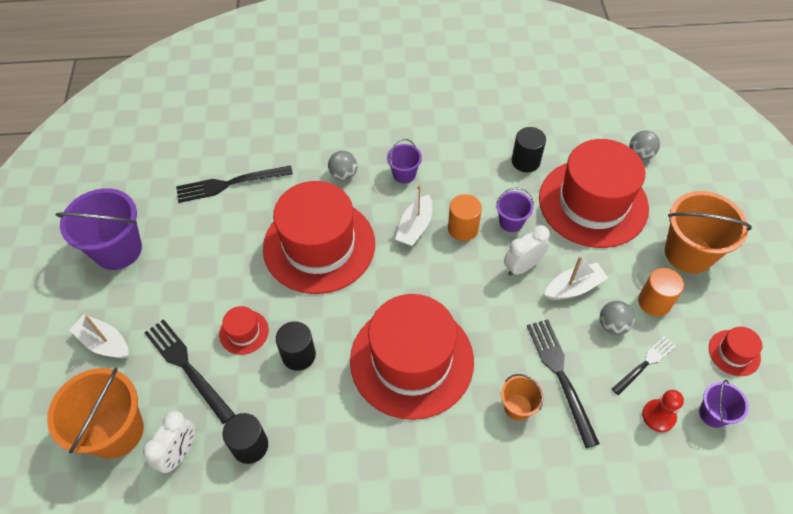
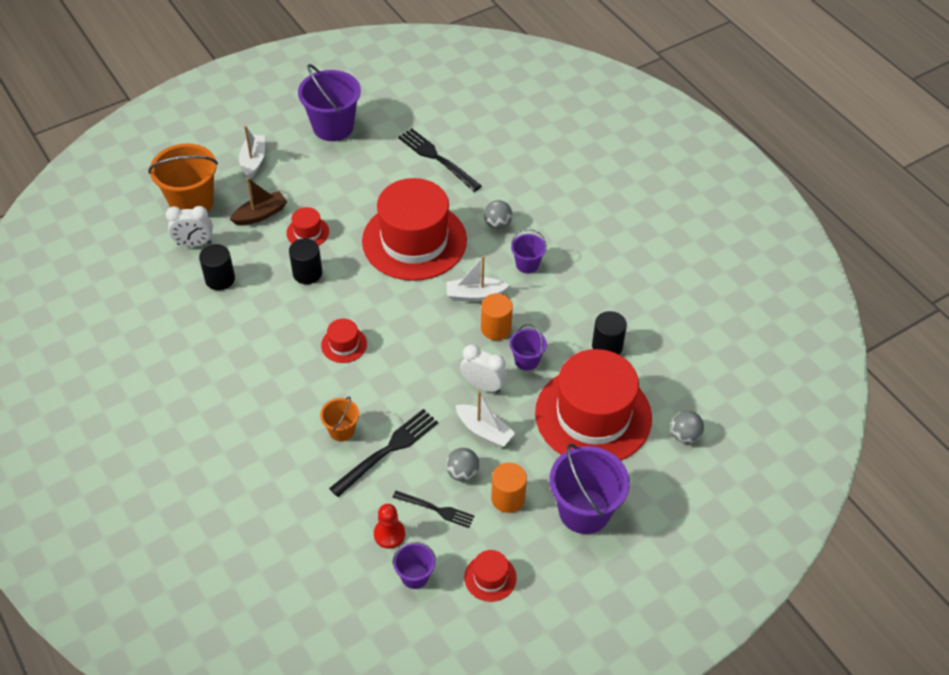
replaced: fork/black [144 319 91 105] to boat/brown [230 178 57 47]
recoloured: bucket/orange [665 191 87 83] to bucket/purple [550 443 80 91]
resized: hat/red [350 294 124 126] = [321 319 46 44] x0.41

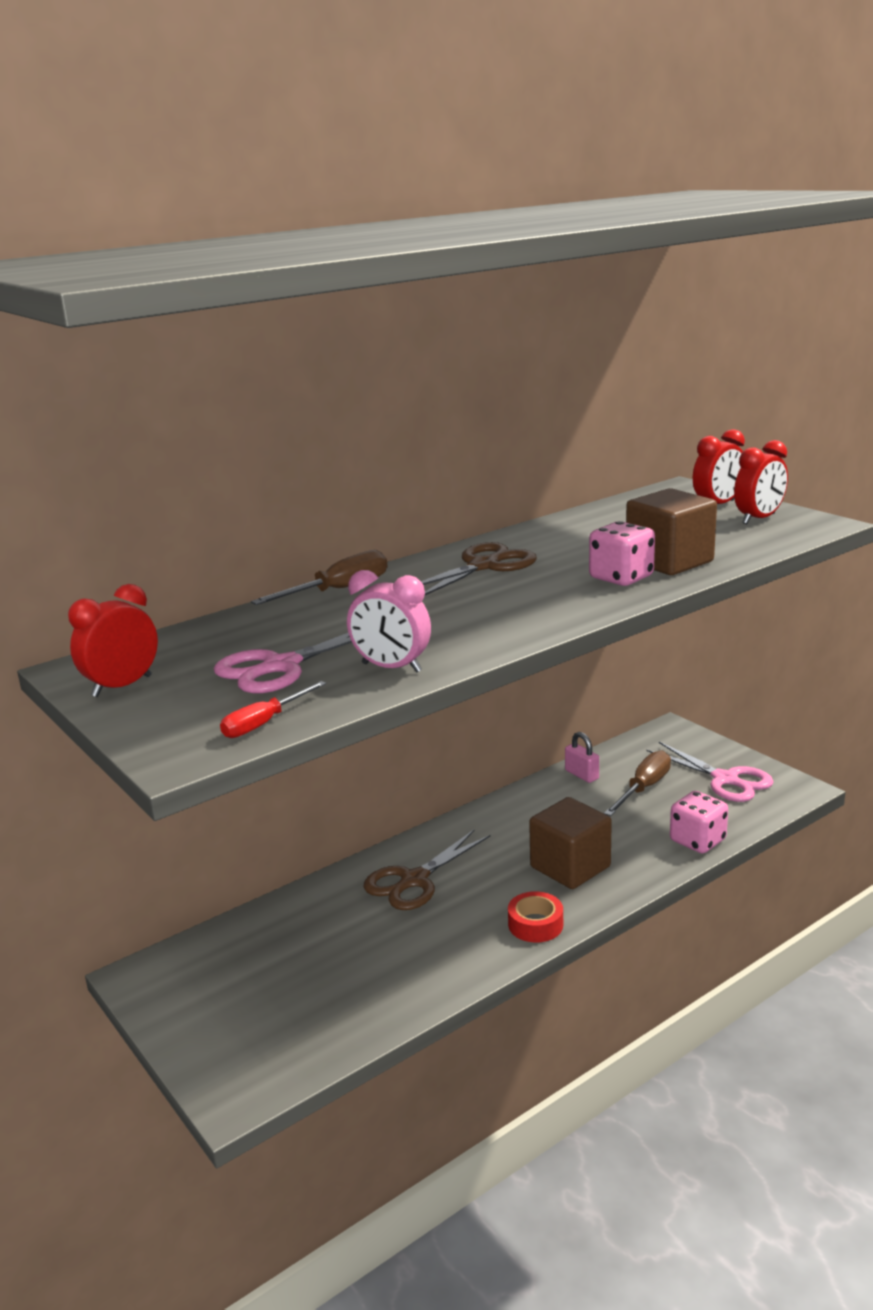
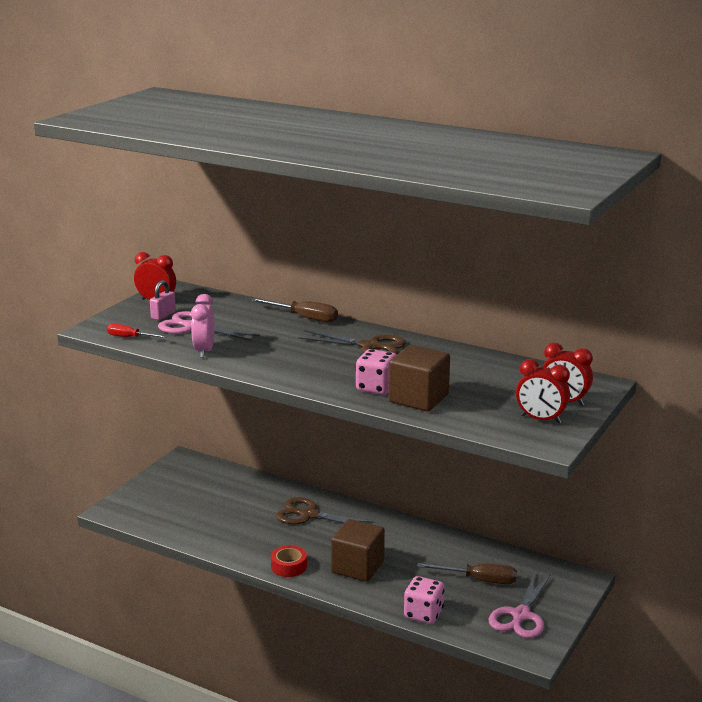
moved: padlock/pink [565 732 34 51] to [150 280 26 40]

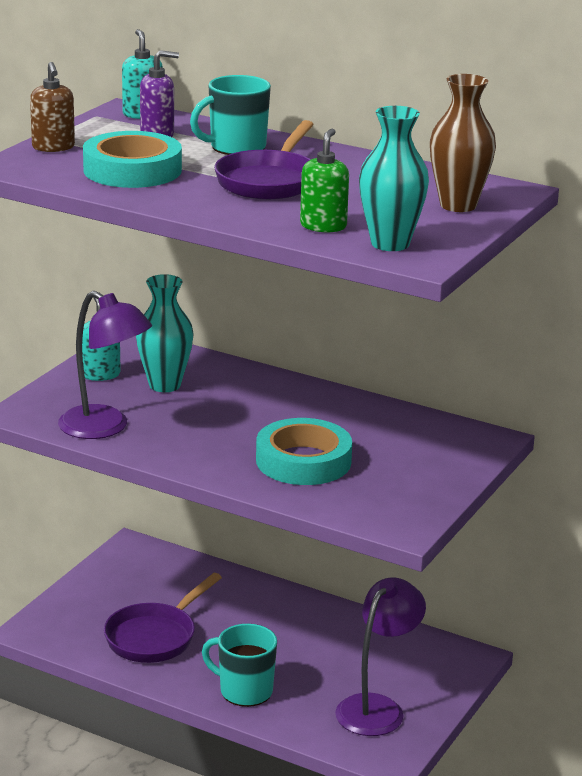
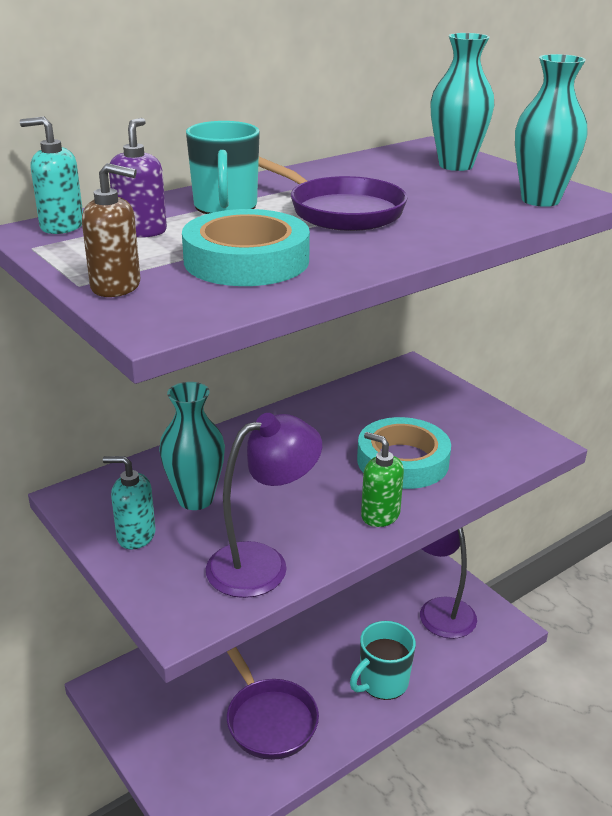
moved: soap dispenser/green [300 129 49 103] to [361 432 43 95]
recoloured: vase/brown [430 74 66 138] to vase/turquoise [430 33 64 138]

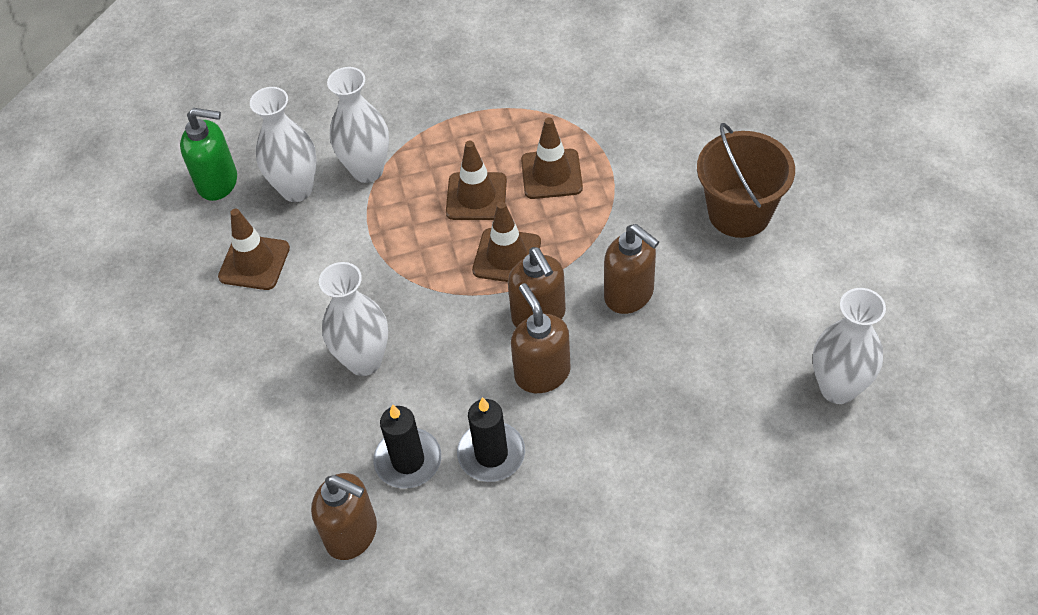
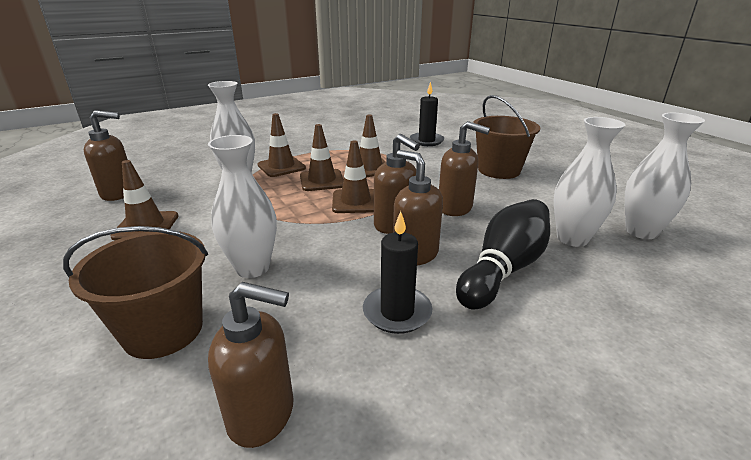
added: bucket/brown [63 226 145 133]; traffic cone/brown [258 113 48 64]; bowling pin/black [456 199 94 111]
moved: vase/white [250 87 67 115] to [554 117 72 130]; candle/black [373 404 68 85] to [410 82 34 64]
recoloured: soap dispenser/green [180 108 57 93] to soap dispenser/brown [84 110 44 91]

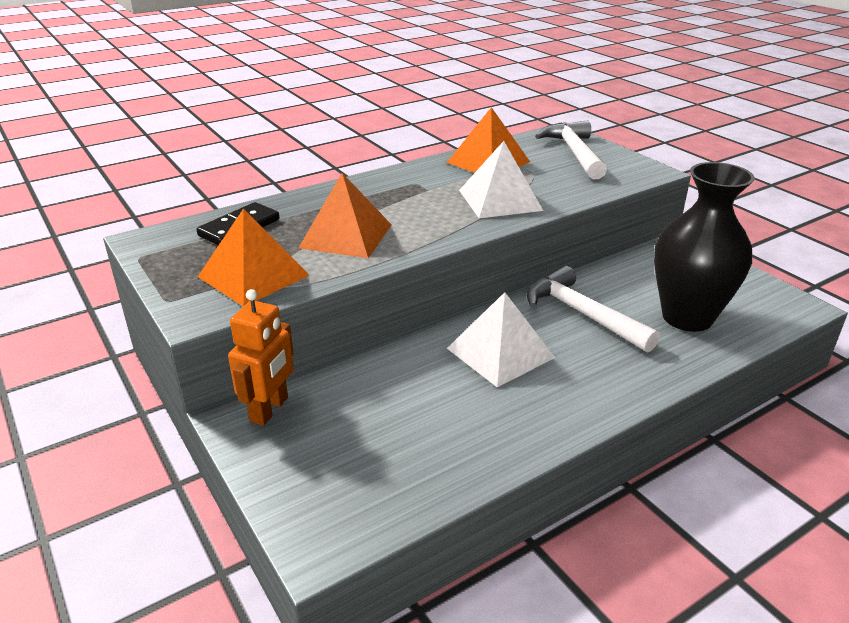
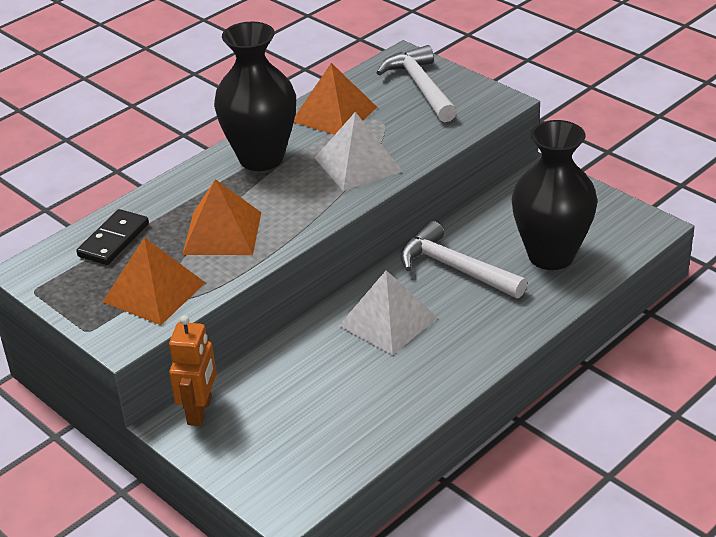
added: vase/black [214 21 82 150]

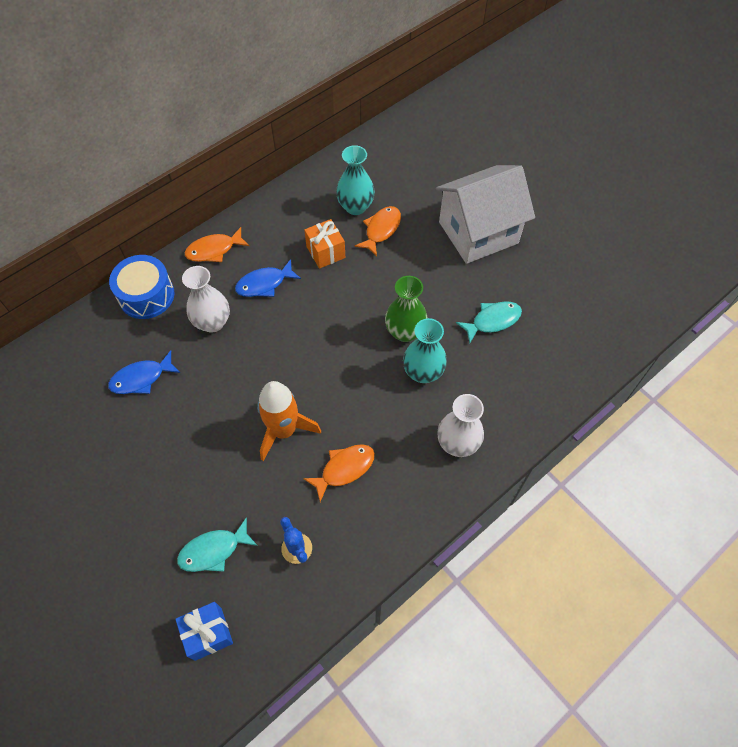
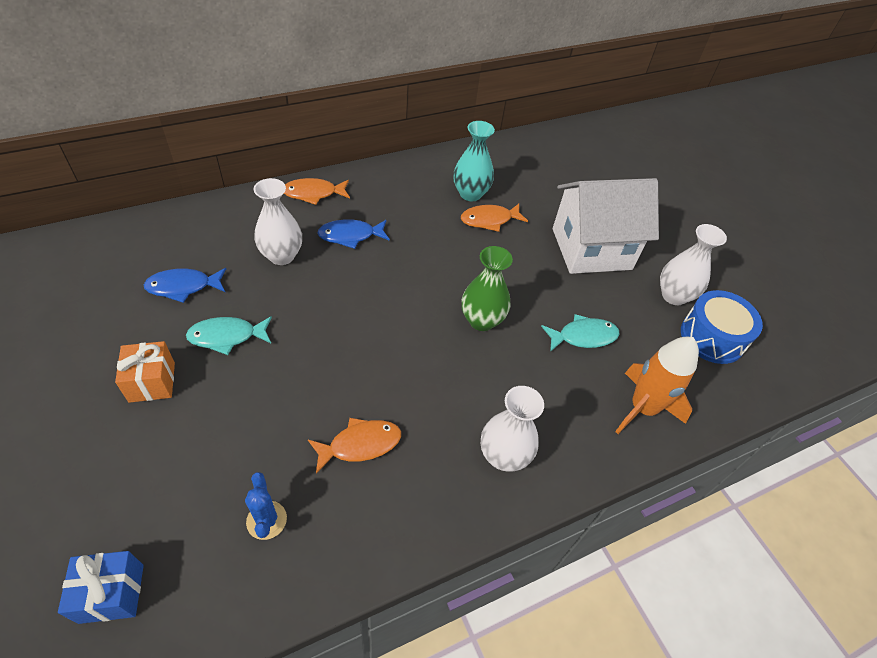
removed: vase/turquoise [403 318 44 65]
added: vase/white [660 224 67 81]
moved: drum/blue [109 255 65 64] to [681 290 82 74]; fish/turquoise [177 517 81 55] to [186 316 86 39]; rocket/orange [257 381 64 80] to [615 337 84 97]; gift/orange [304 219 41 50] to [115 341 60 62]
turned: fish/orange [355 206 46 50] = [461 204 67 28] 150 degrees counterclockwise

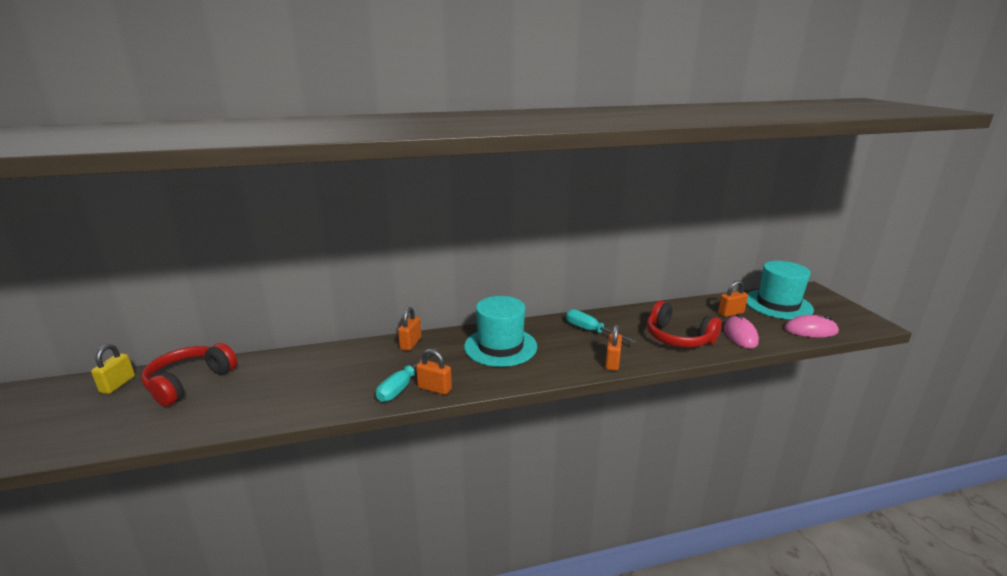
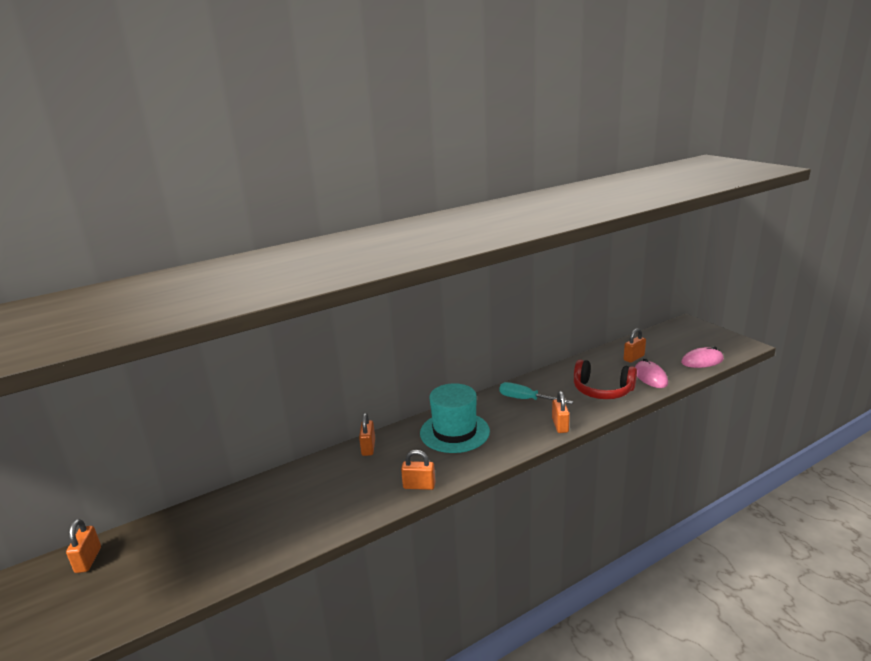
removed: headphones/red [141 343 96 64]; screwdriver/turquoise [376 348 61 54]; hat/turquoise [746 261 68 58]
recoloured: padlock/yellow [91 344 44 50] to padlock/orange [66 519 35 54]

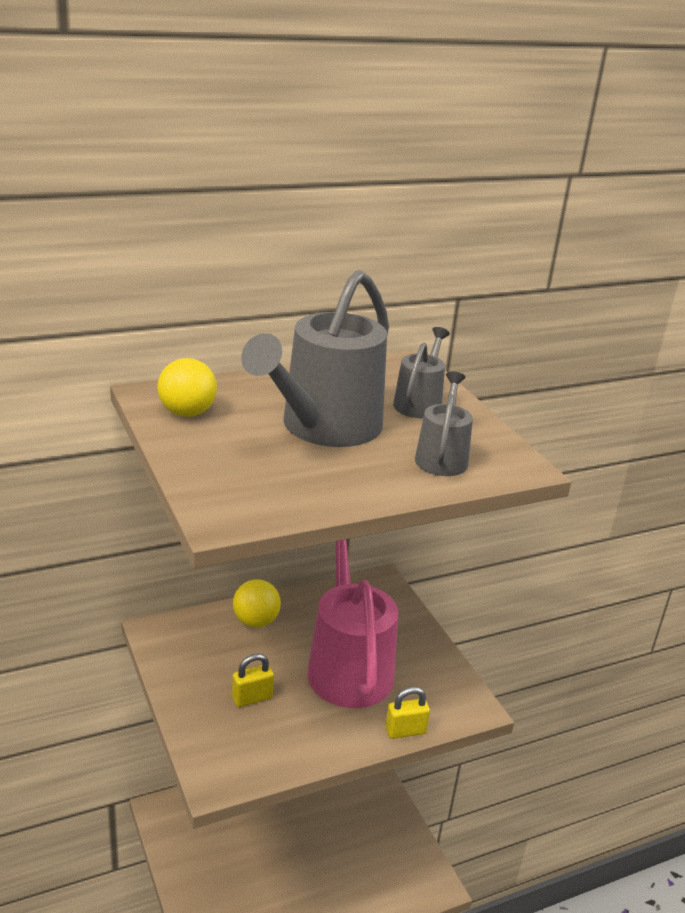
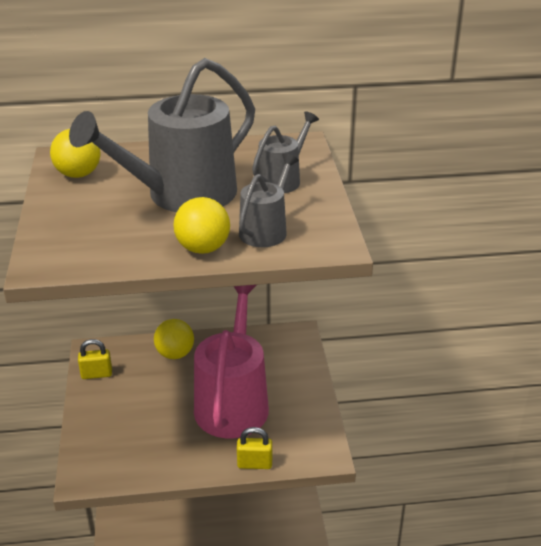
added: ball/yellow [173 197 57 57]
moved: padlock/yellow [232 654 42 53] to [78 339 34 40]

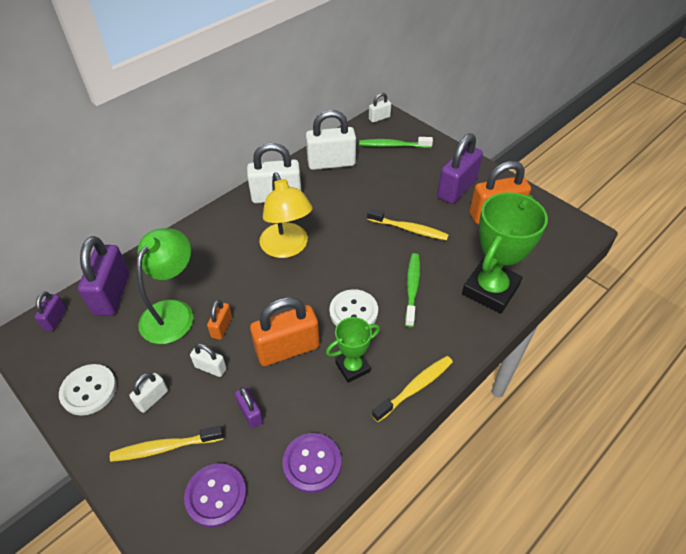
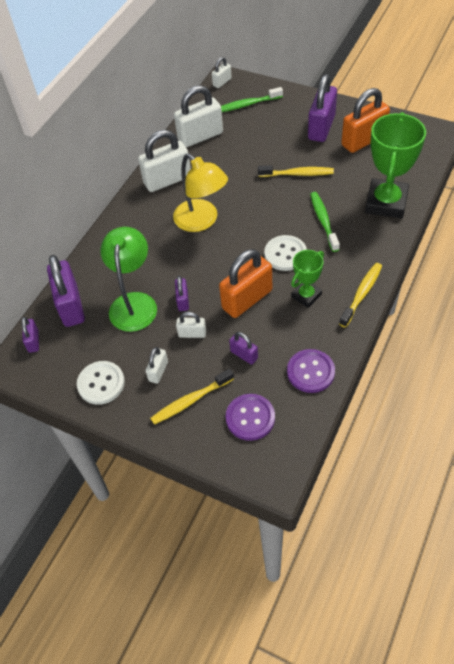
recoloured: padlock/orange [207 300 25 40] to padlock/purple [175 276 14 35]

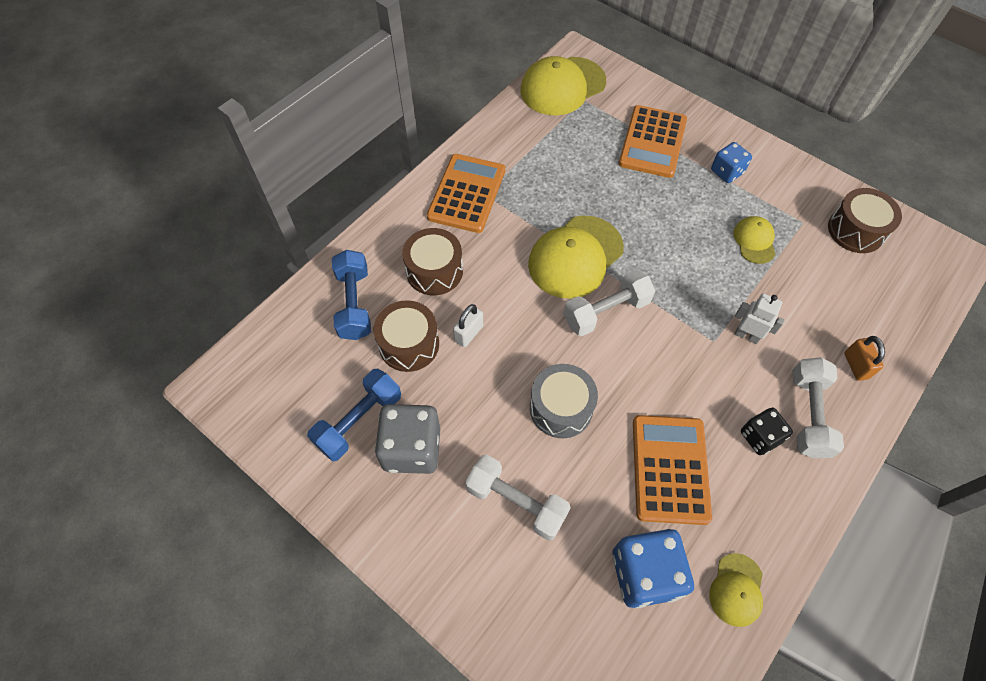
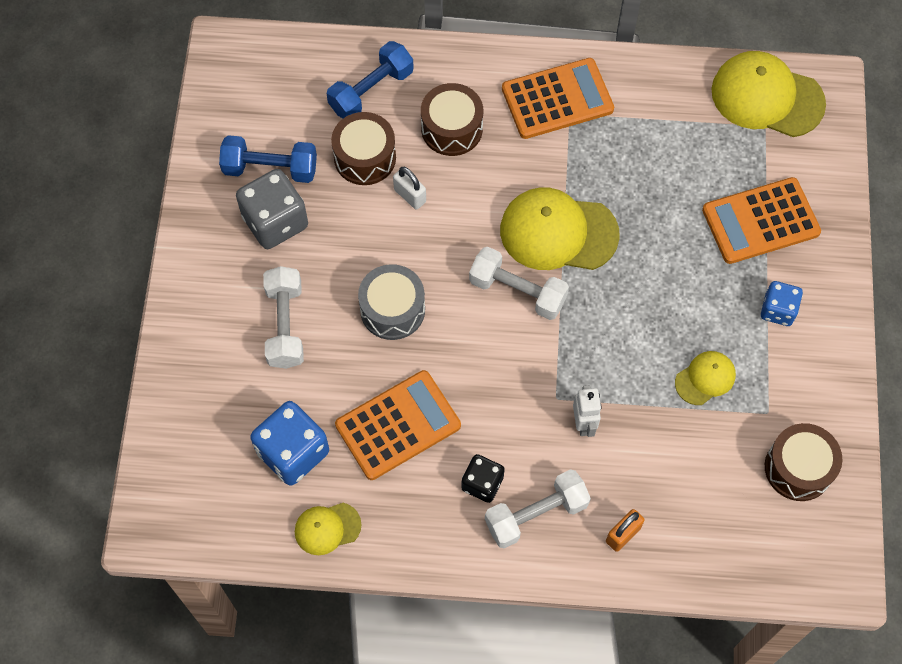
turned: padlock/white [453 304 30 43] = [393 167 33 43] 45 degrees clockwise

